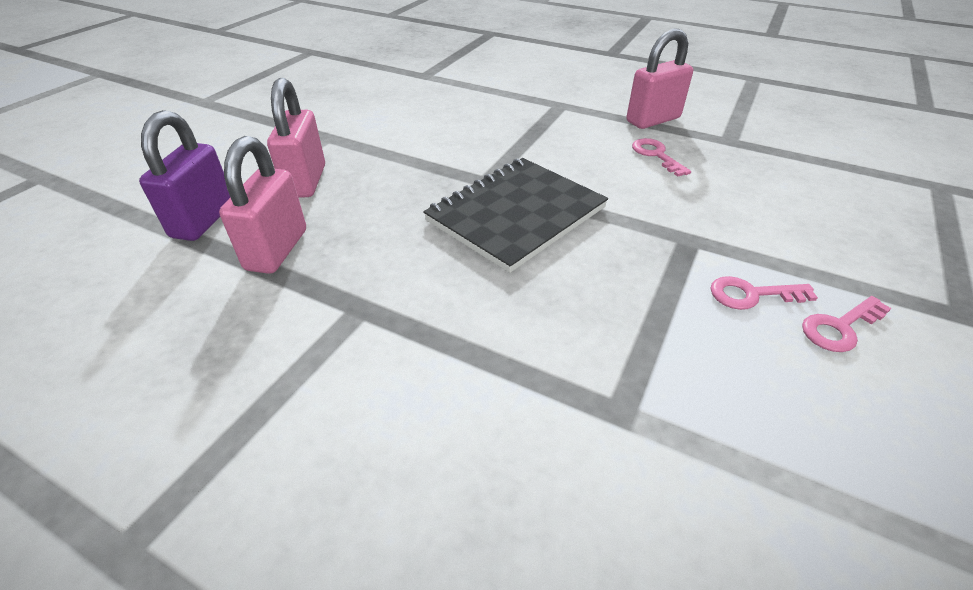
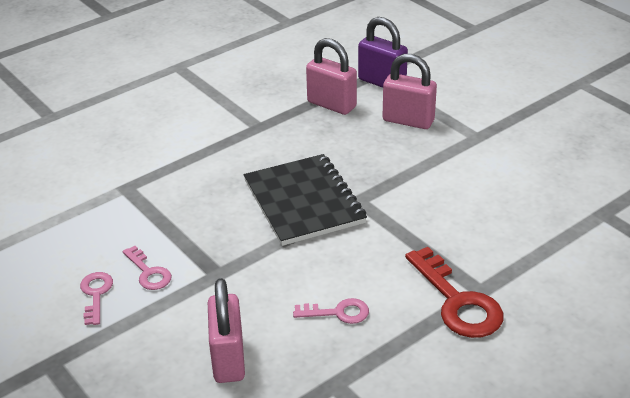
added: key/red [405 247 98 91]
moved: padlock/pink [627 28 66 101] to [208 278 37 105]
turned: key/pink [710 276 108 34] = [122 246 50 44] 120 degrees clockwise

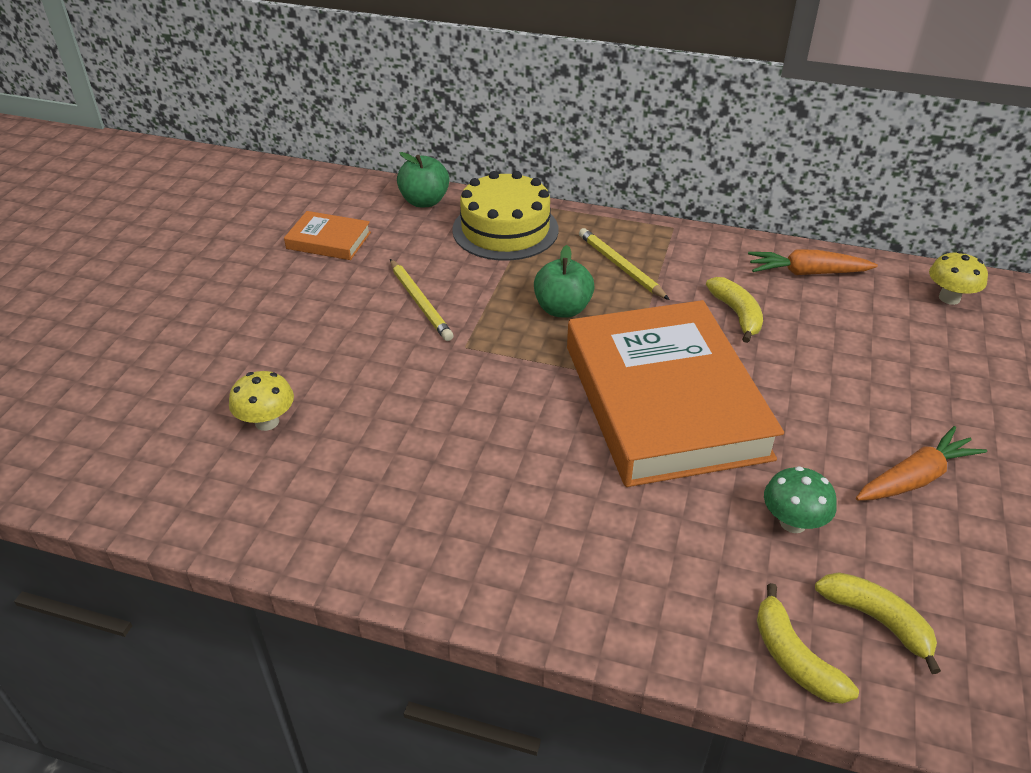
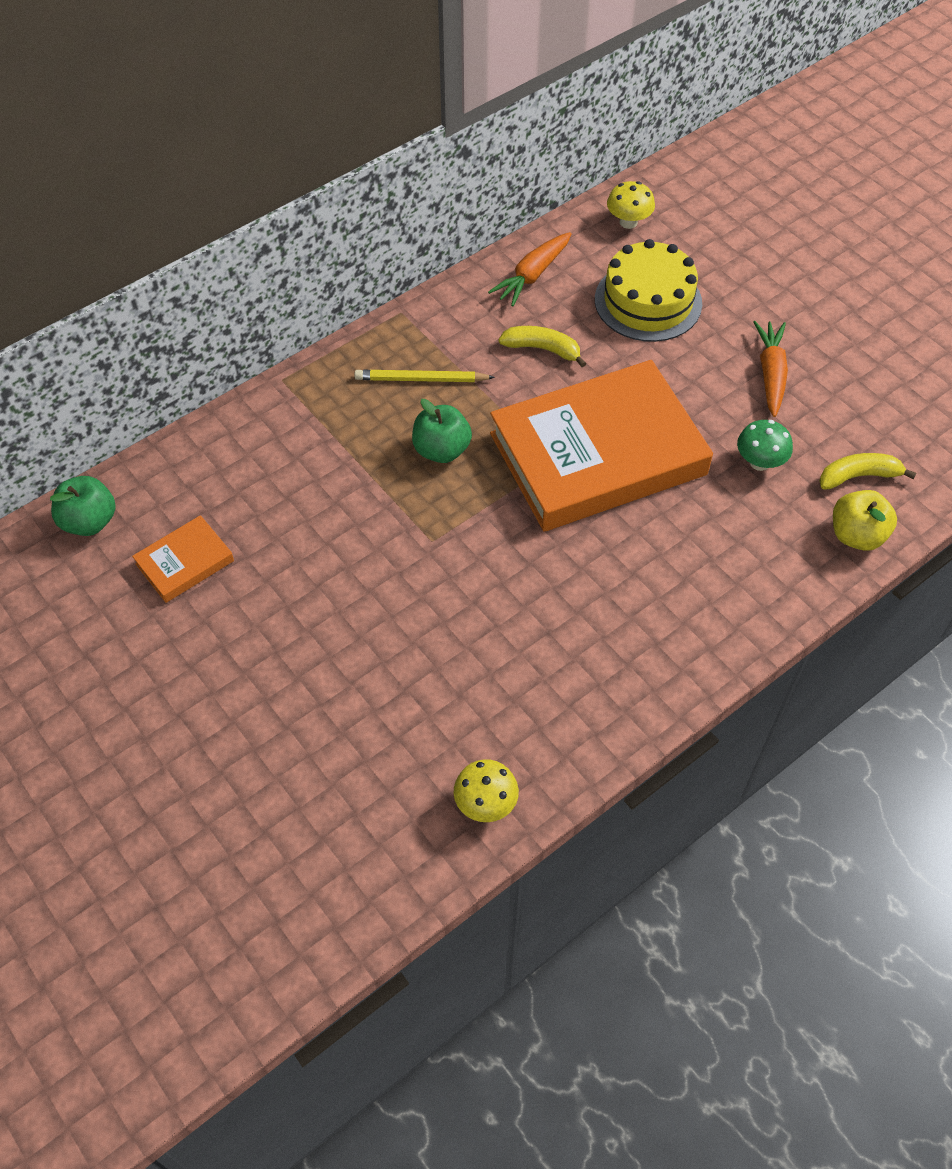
removed: pencil/yellow [390 259 64 82]
moved: mushroom/yellow [229 371 65 60] to [454 759 65 63]; apple/green [397 152 52 55] to [50 476 66 60]; cake/yellow [452 171 107 90] to [595 239 107 103]
replaced: banana/yellow [757 583 102 121] to apple/yellow [833 490 64 61]
turned: book/orange [567 300 217 187] = [490 360 223 172] 45 degrees counterclockwise

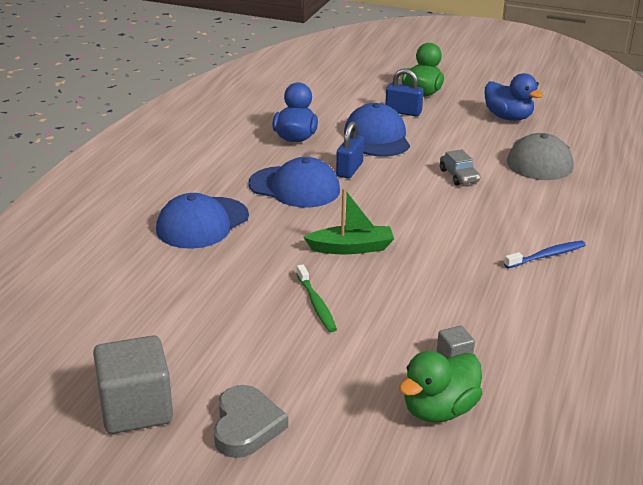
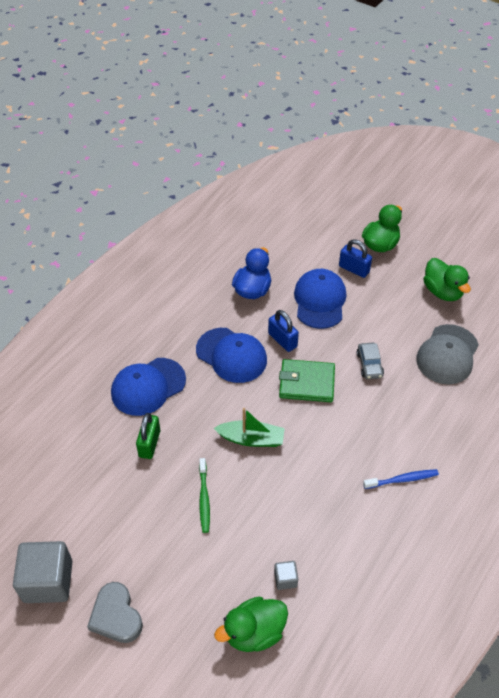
added: padlock/green [136 413 24 46]; wallet/green [279 359 56 43]
recoloured: duck/blue [485 73 59 48] to duck/green [424 258 47 43]
turned: heart/grey [214 385 74 73] = [87 582 56 61] 135 degrees clockwise; padlock/blue [336 121 28 57] = [268 310 31 42] 75 degrees counterclockwise

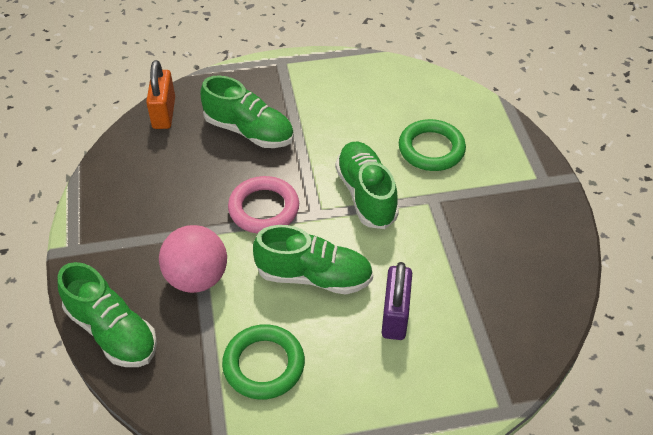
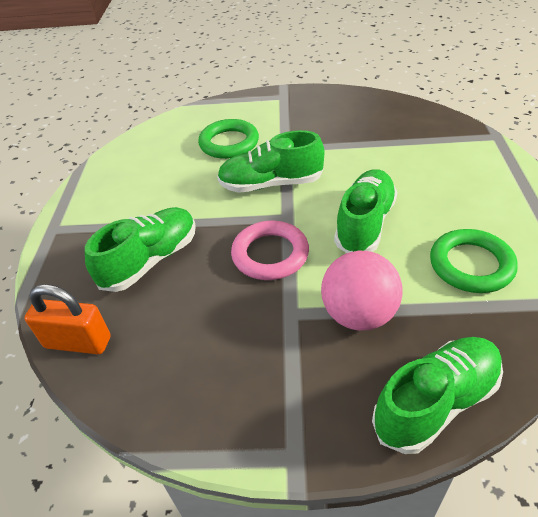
removed: padlock/purple [382 262 30 78]

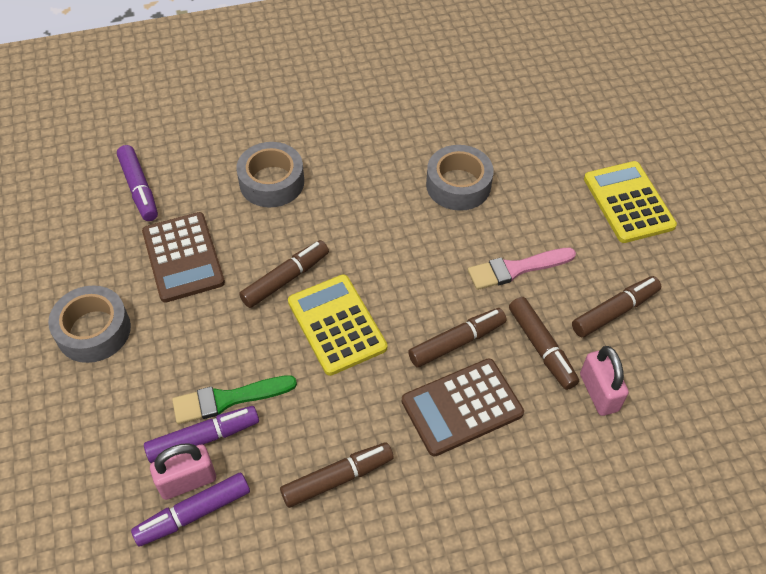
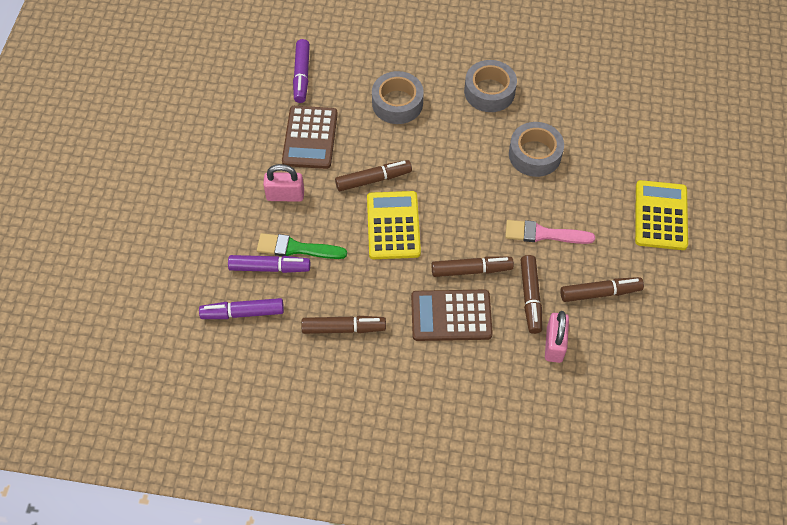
moved: tape/grey [48 285 83 78] to [464 60 53 52]; padlock/pink [150 443 66 57] to [263 164 41 38]

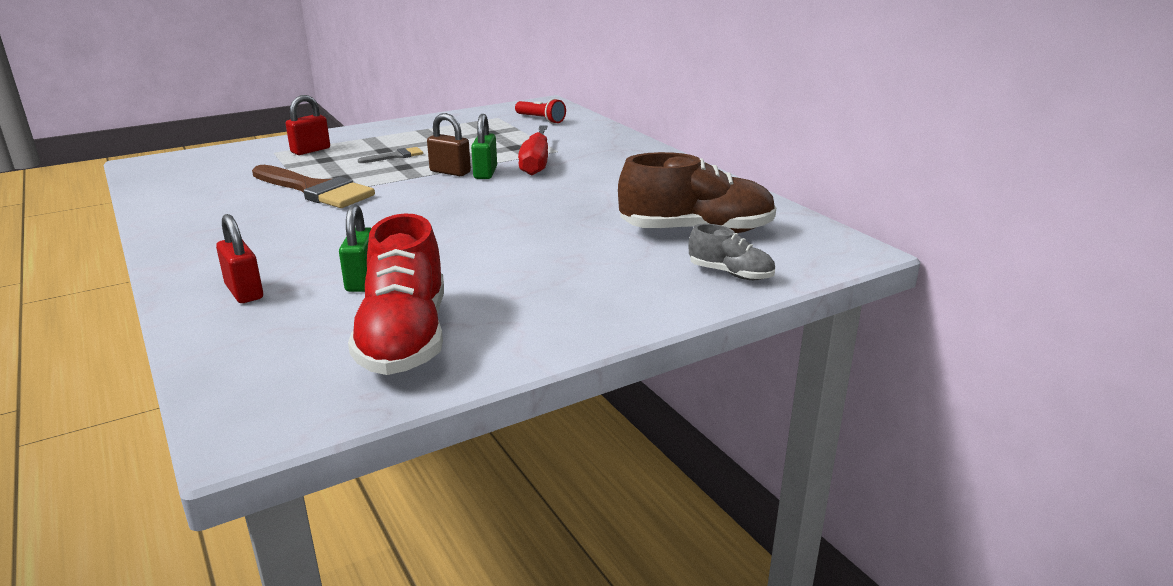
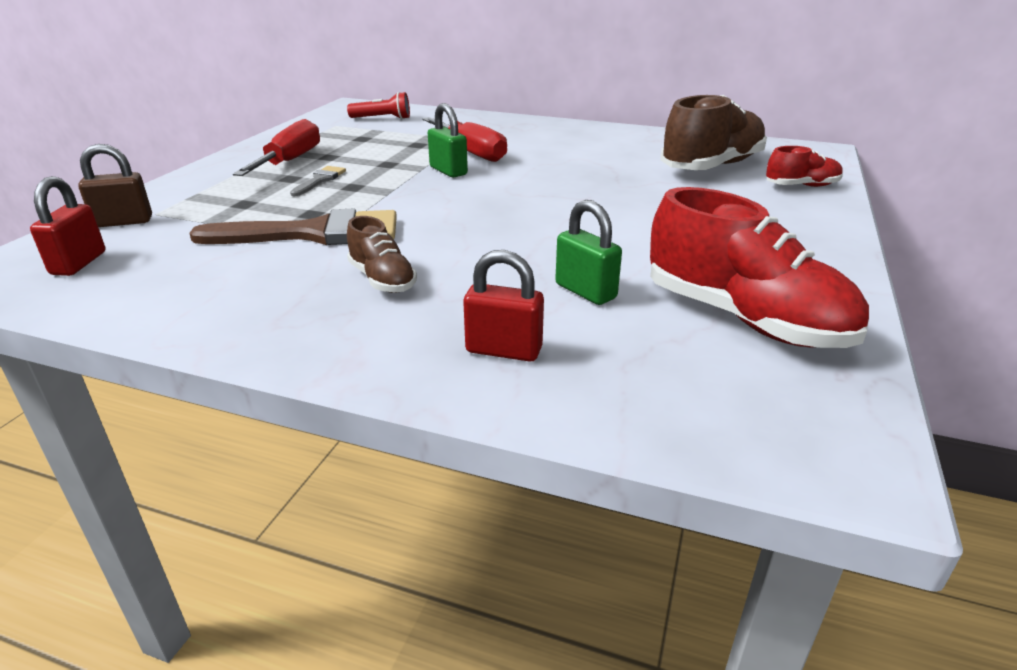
added: screwdriver/red [233 119 87 57]; shoe/brown [347 216 70 77]
moved: padlock/red [286 95 44 60] to [30 176 75 100]; padlock/brown [427 113 44 63] to [78 144 74 83]
recoloured: shoe/grey [689 224 86 56] to shoe/red [766 146 77 41]

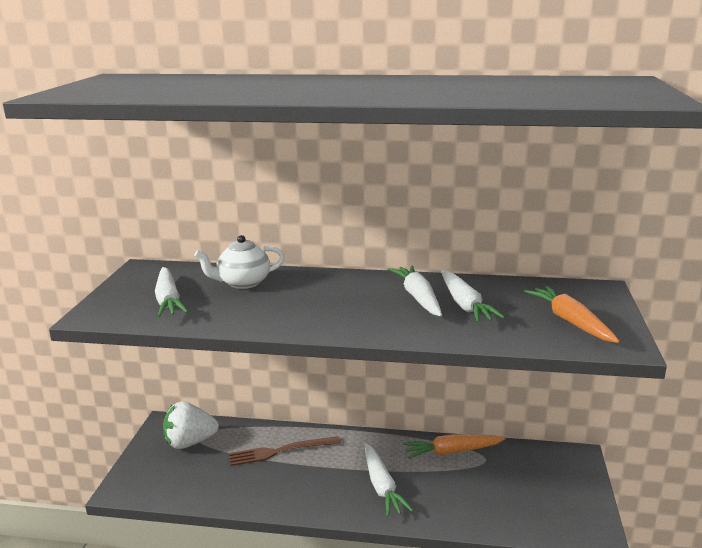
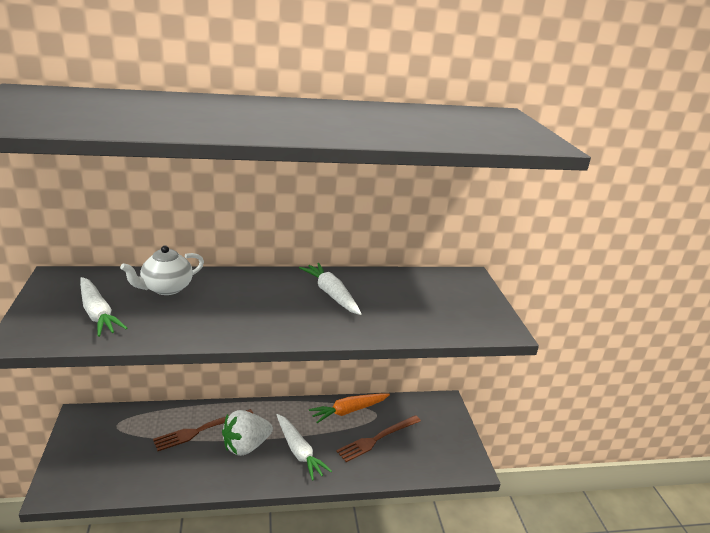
removed: carrot/white [441 270 64 52]; carrot/orange [524 286 96 57]
added: fork/brown [336 415 85 47]
moved: strawberry/white [163 401 56 48] to [222 410 51 46]

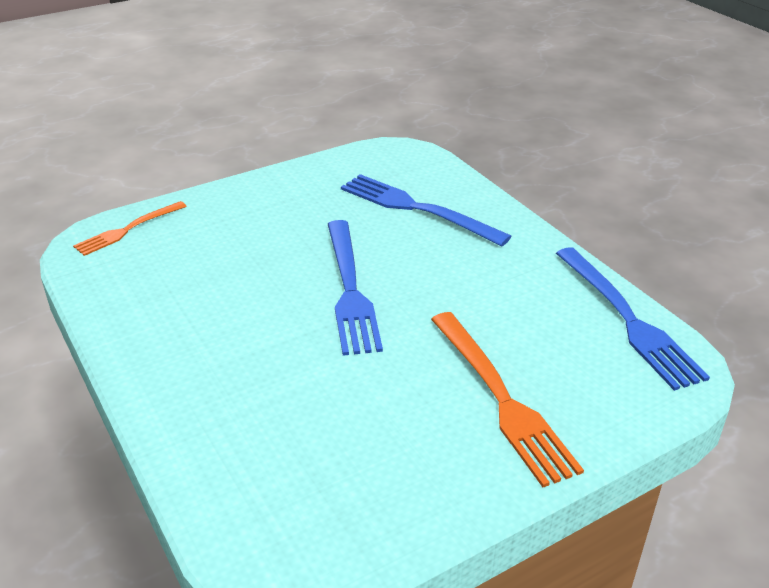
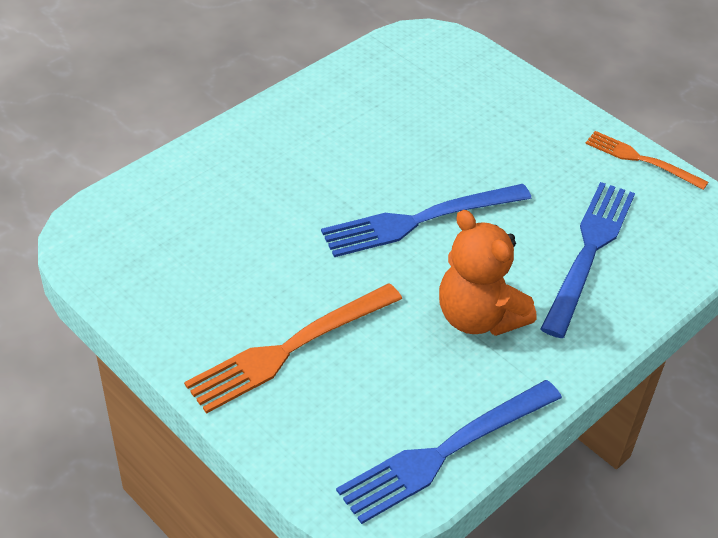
added: teddy bear/orange [439 210 97 126]
moved: fork/orange [73 201 114 55] to [585 131 123 59]

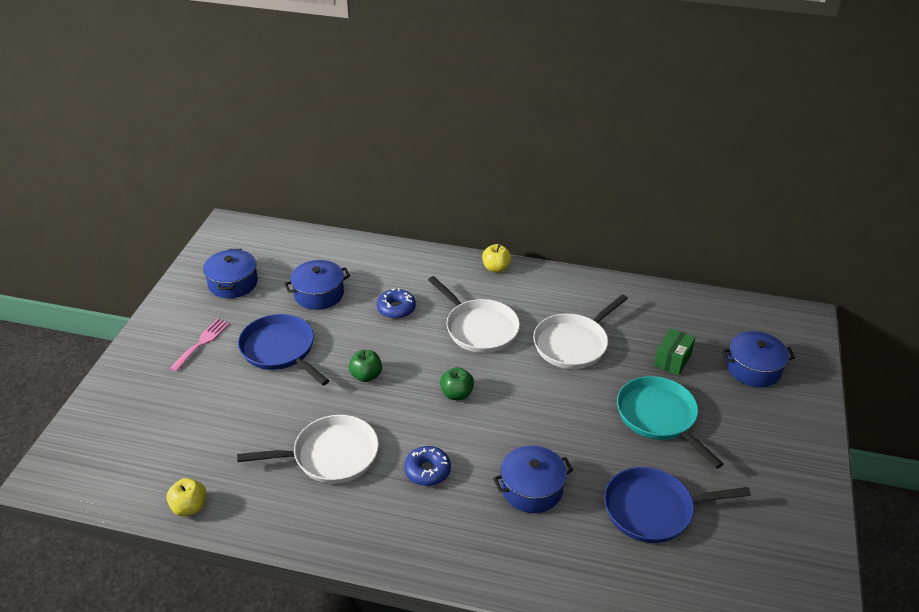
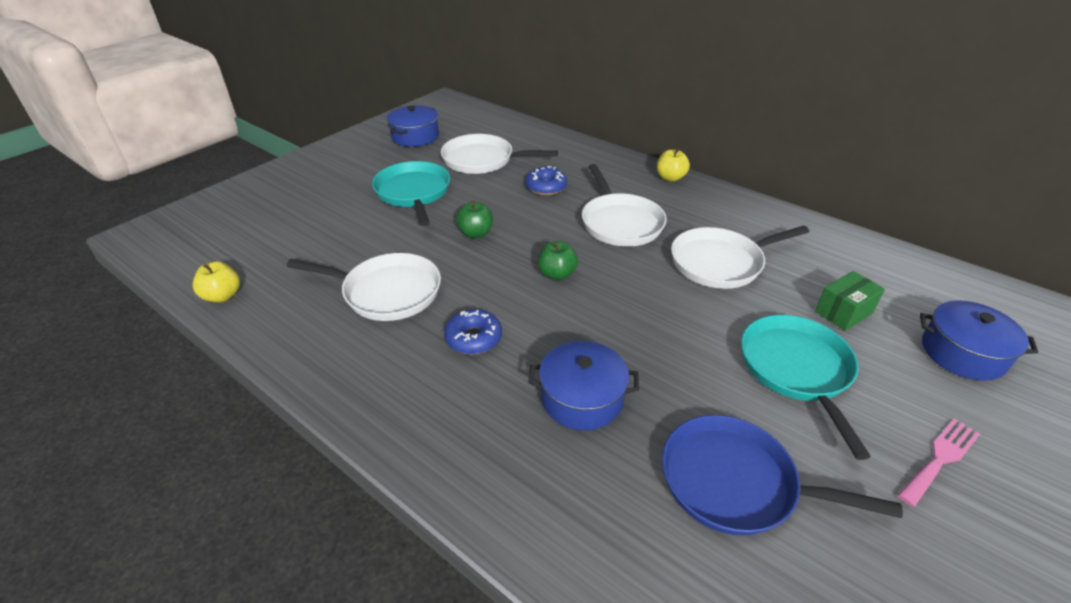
moved: fork/pink [170 318 60 53] to [898 418 82 89]
replaced: pot/blue [284 260 66 50] to pan/white [441 134 117 40]
recoloured: pan/blue [238 314 91 72] to pan/turquoise [372 161 78 65]

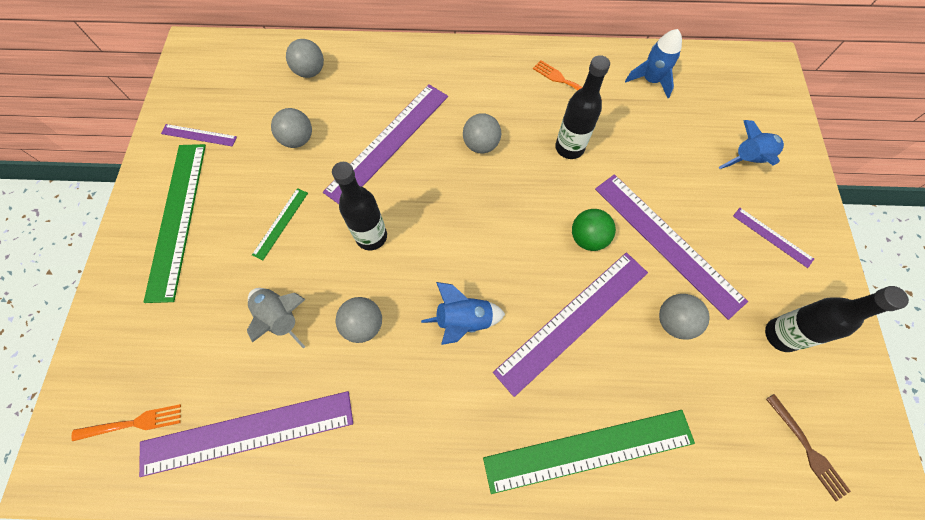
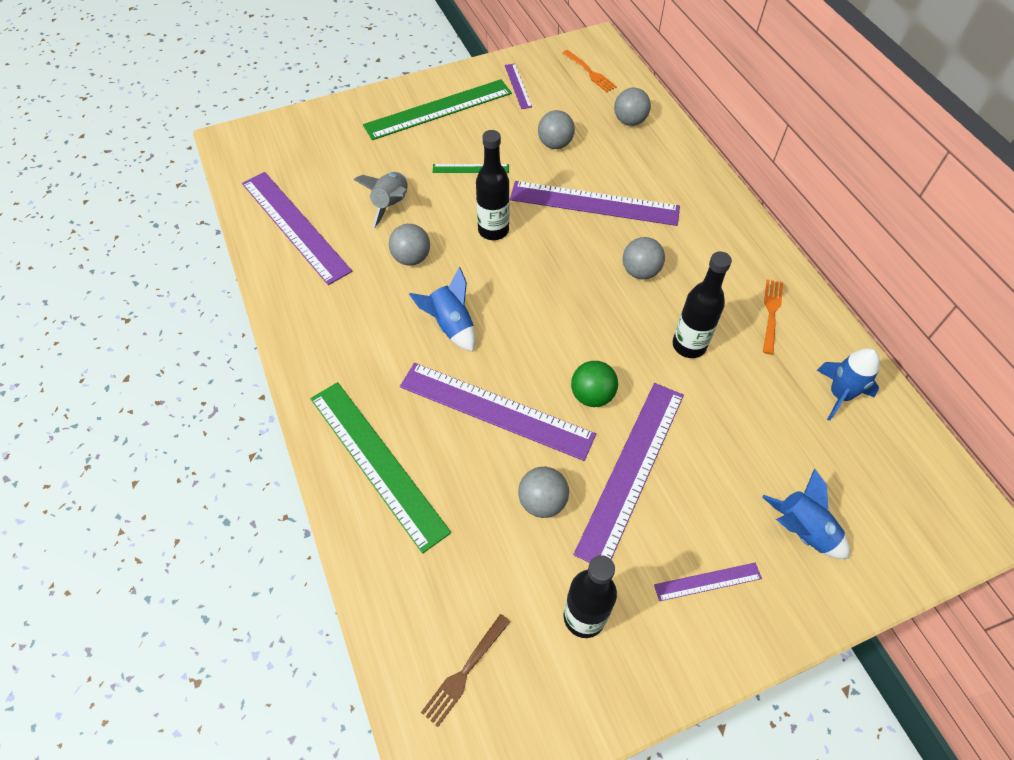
moved: fork/orange [71 404 110 37] to [563 50 54 42]
turned: ruler/purple [733 208 81 60] = [654 563 108 38] 60 degrees clockwise

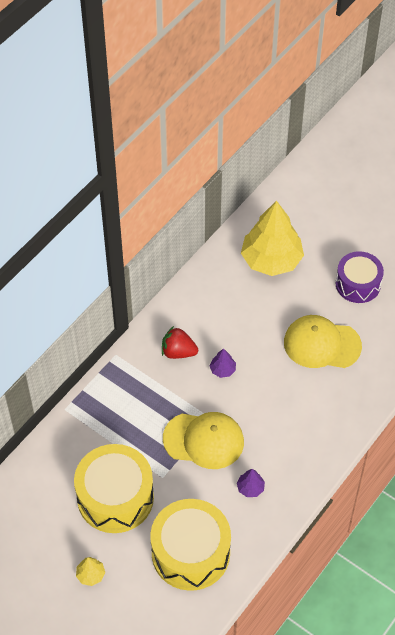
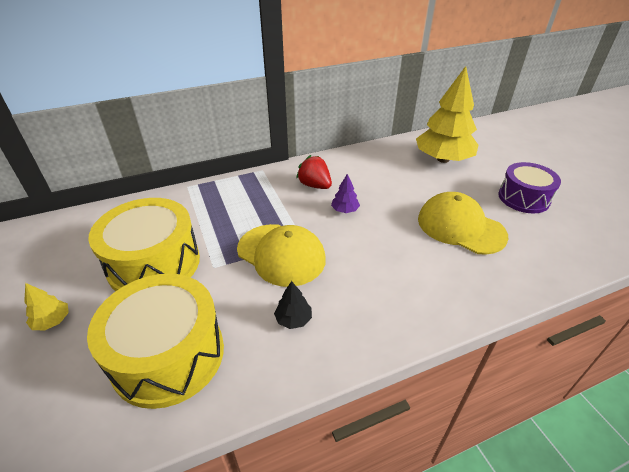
recoloured: tree/purple [237 469 28 28] to tree/black [274 281 38 48]

